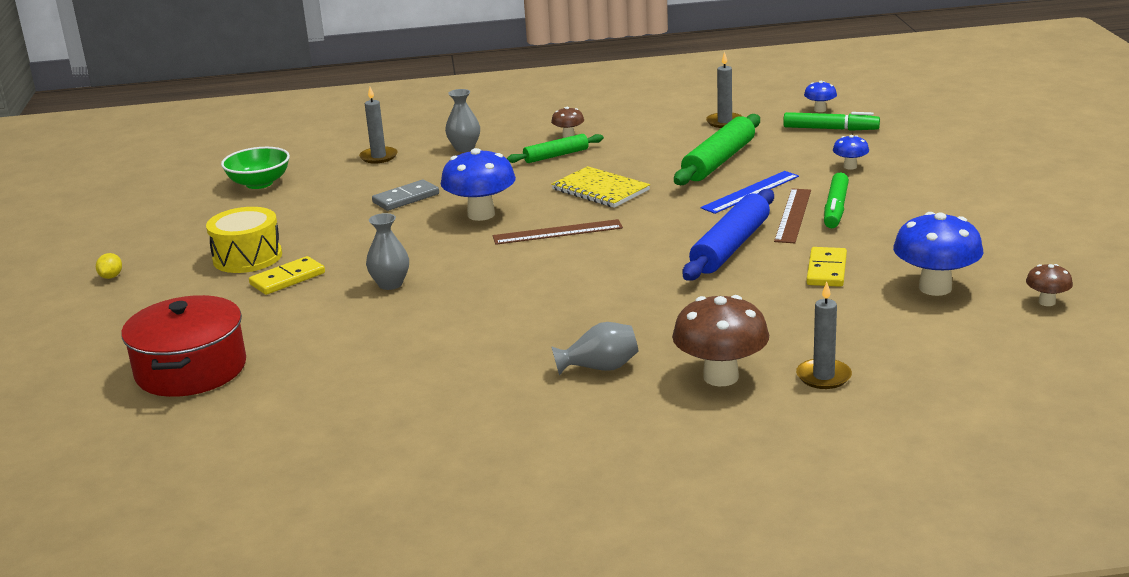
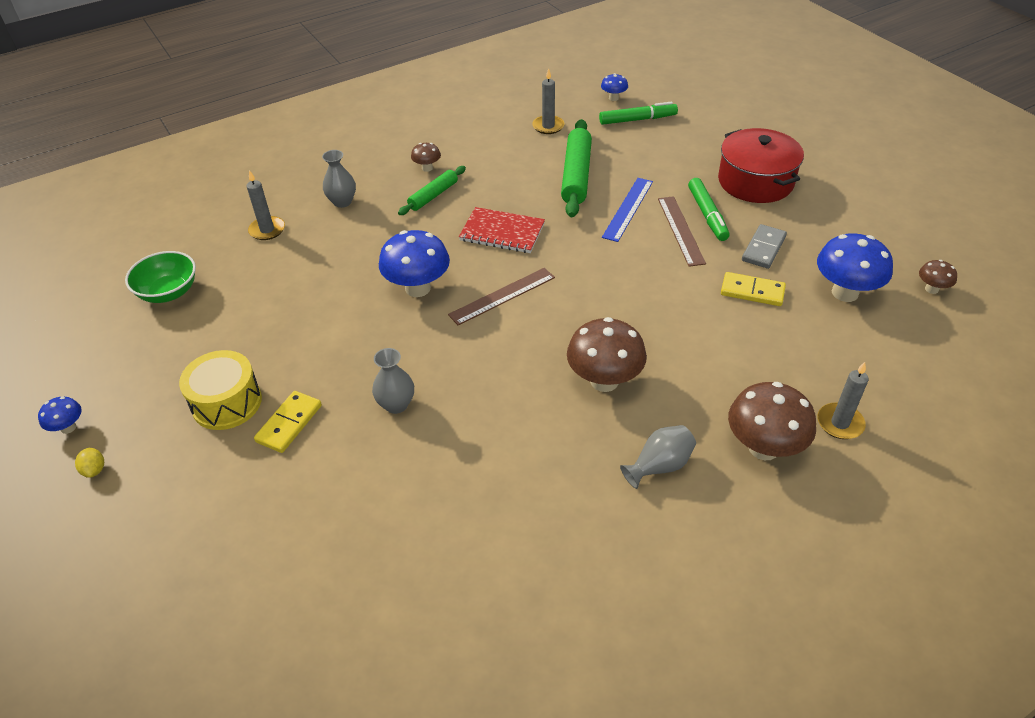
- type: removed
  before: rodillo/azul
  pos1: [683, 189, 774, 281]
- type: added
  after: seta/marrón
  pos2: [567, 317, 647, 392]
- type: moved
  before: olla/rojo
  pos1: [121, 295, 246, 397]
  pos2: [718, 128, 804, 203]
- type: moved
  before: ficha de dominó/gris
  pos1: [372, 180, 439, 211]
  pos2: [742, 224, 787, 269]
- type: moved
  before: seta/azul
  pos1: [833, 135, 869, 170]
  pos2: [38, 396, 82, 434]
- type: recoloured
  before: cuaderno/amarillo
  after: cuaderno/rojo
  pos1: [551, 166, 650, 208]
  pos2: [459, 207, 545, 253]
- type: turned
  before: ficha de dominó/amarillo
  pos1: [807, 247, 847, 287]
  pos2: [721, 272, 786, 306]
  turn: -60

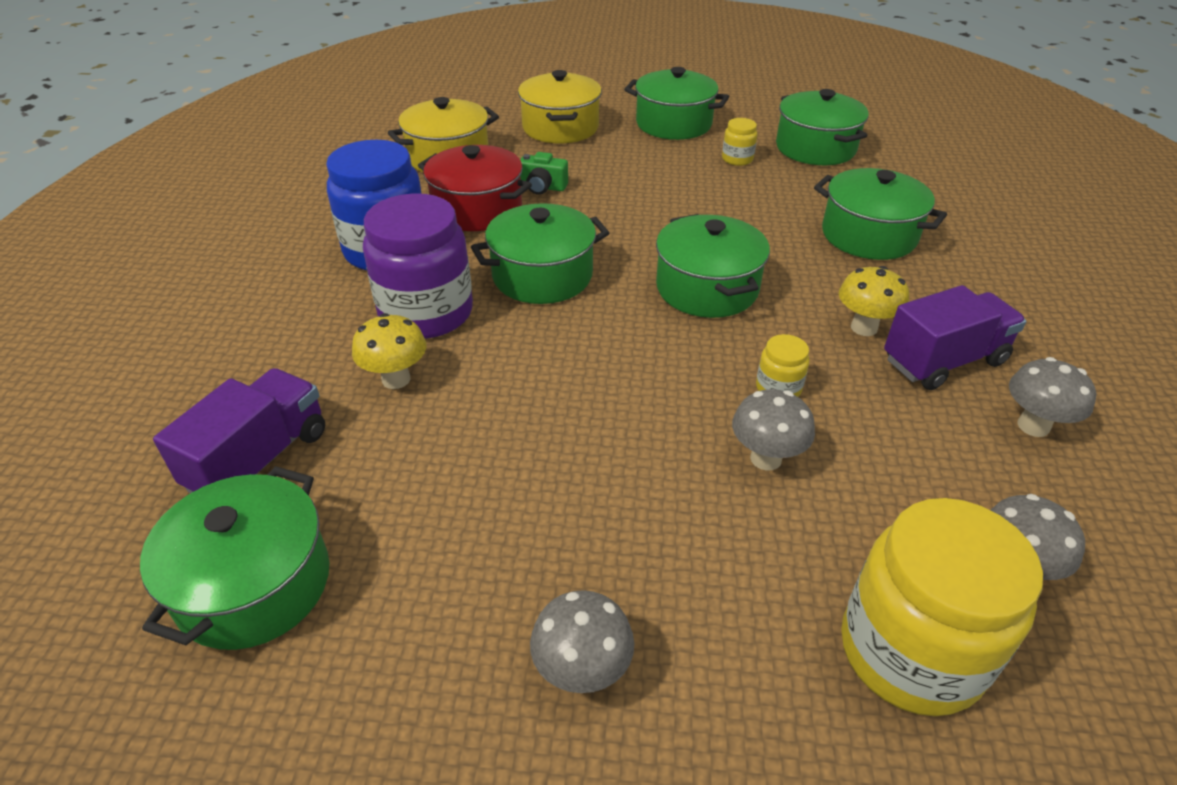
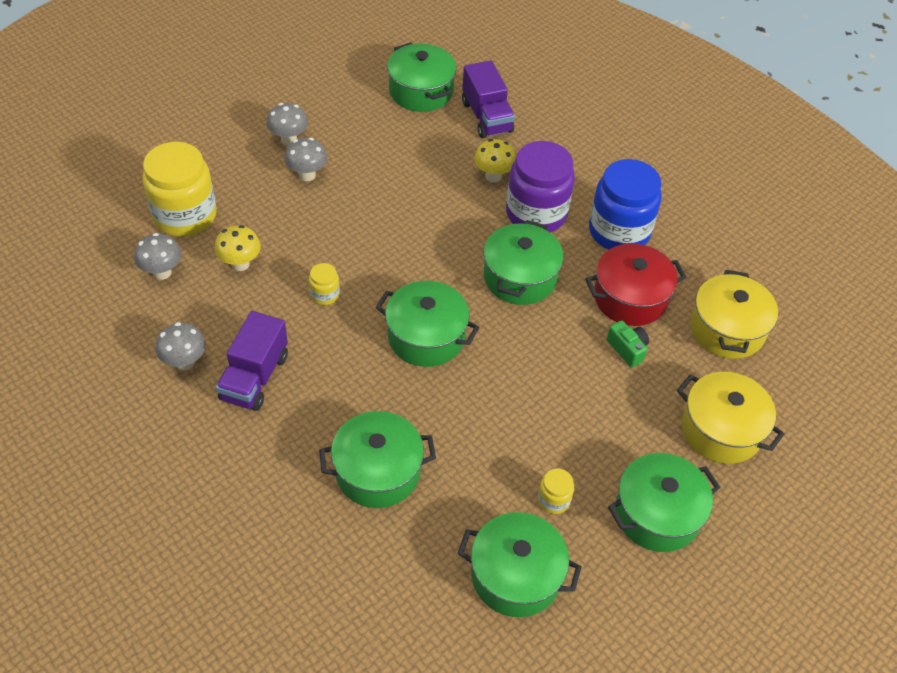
- type: moved
  before: seta/gris
  pos1: [732, 389, 815, 471]
  pos2: [284, 138, 327, 181]
- type: moved
  before: seta/amarillo
  pos1: [839, 266, 909, 336]
  pos2: [214, 225, 261, 271]
- type: turned
  before: cámara/verde
  pos1: [520, 152, 568, 195]
  pos2: [607, 320, 649, 367]
  turn: 90

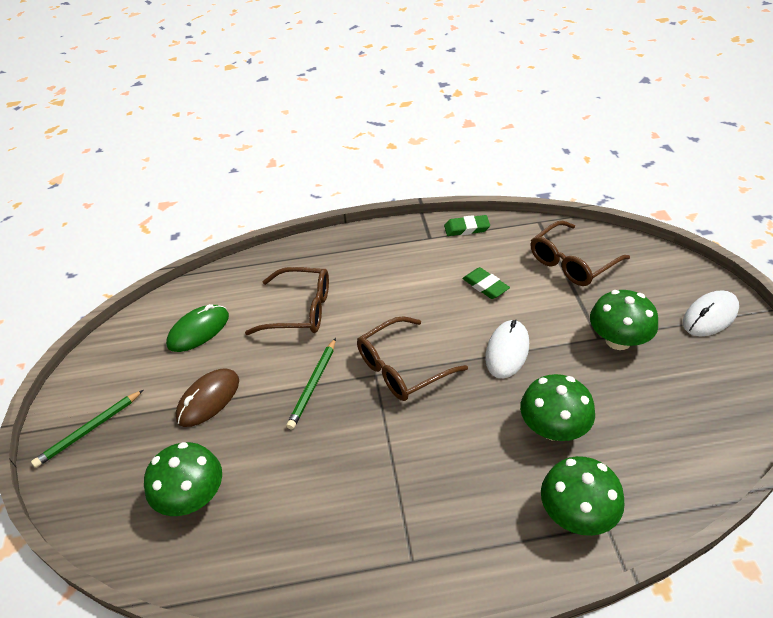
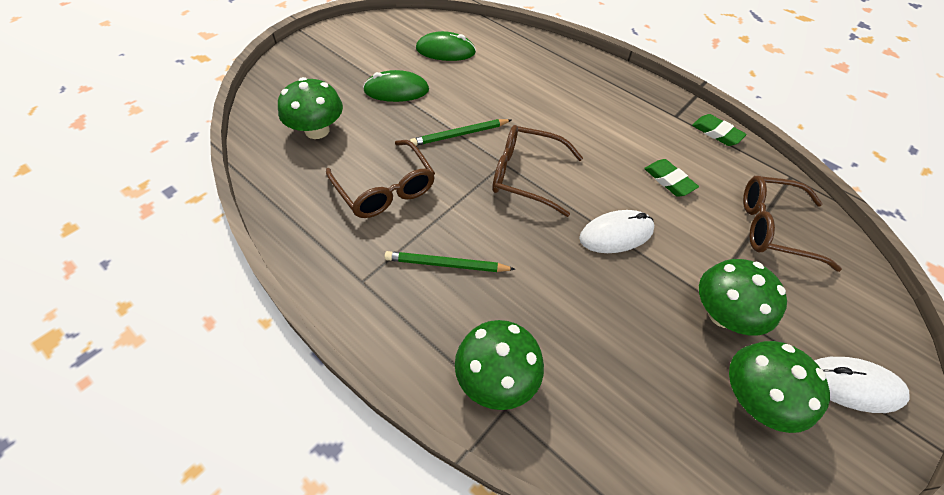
- type: moved
  before: lápiz/verde
  pos1: [31, 390, 143, 468]
  pos2: [384, 251, 516, 272]
- type: moved
  before: gafas/marrón
  pos1: [245, 267, 329, 335]
  pos2: [326, 140, 435, 218]
- type: moved
  before: seta/verde
  pos1: [520, 374, 595, 441]
  pos2: [729, 341, 830, 433]
- type: recoloured
  before: ratón/marrón
  after: ratón/verde
  pos1: [175, 368, 239, 427]
  pos2: [363, 70, 429, 102]
- type: turned
  before: goma de borrar/verde
  pos1: [462, 267, 510, 299]
  pos2: [644, 159, 699, 197]
  turn: -45

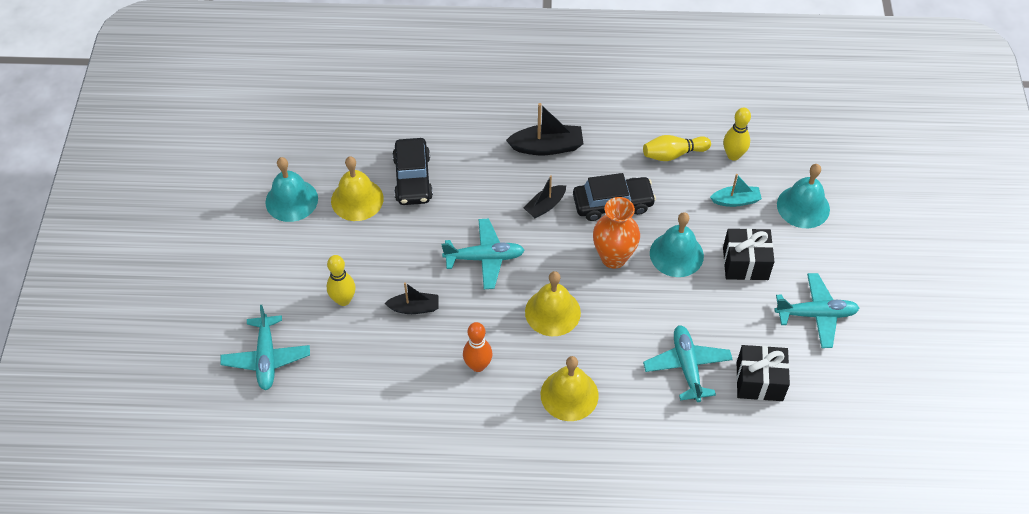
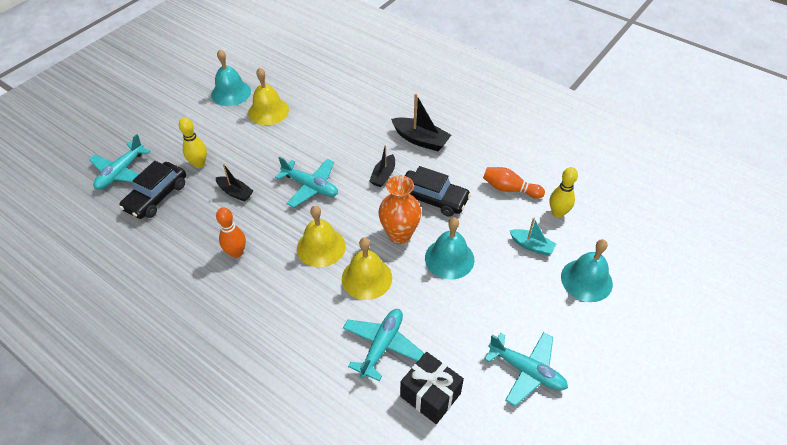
- type: removed
  before: regalo/negro
  pos1: [723, 228, 775, 280]
- type: moved
  before: coche/negro
  pos1: [392, 138, 433, 205]
  pos2: [119, 161, 186, 219]
- type: moved
  before: campana/amarillo
  pos1: [541, 356, 599, 421]
  pos2: [342, 237, 392, 300]
- type: recoloured
  before: bolo/amarillo
  after: bolo/naranja
  pos1: [643, 135, 711, 161]
  pos2: [483, 167, 545, 199]
- type: turned
  before: barco/negro
  pos1: [523, 175, 566, 218]
  pos2: [370, 145, 395, 187]
  turn: -60

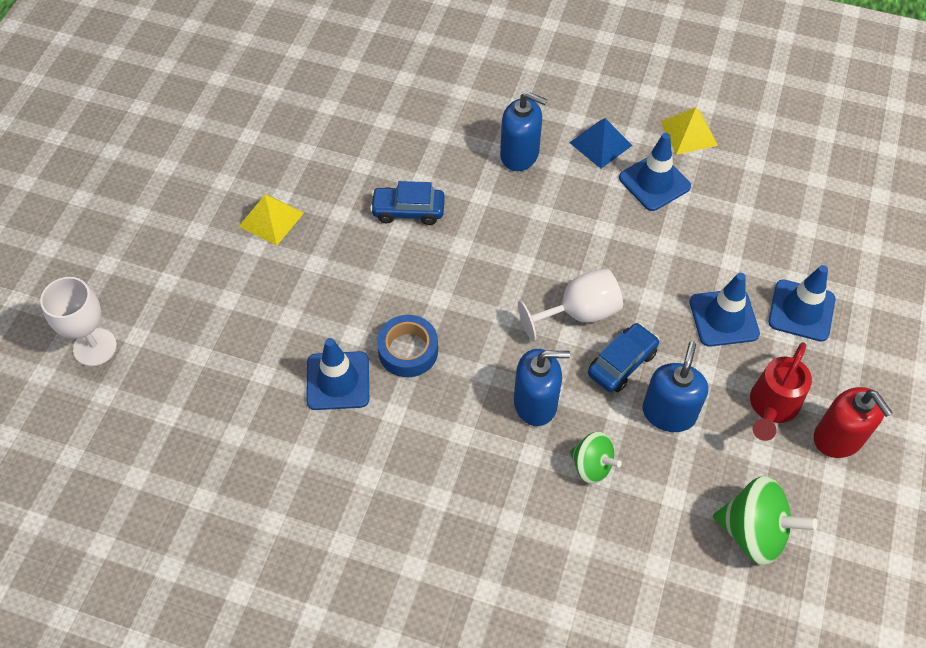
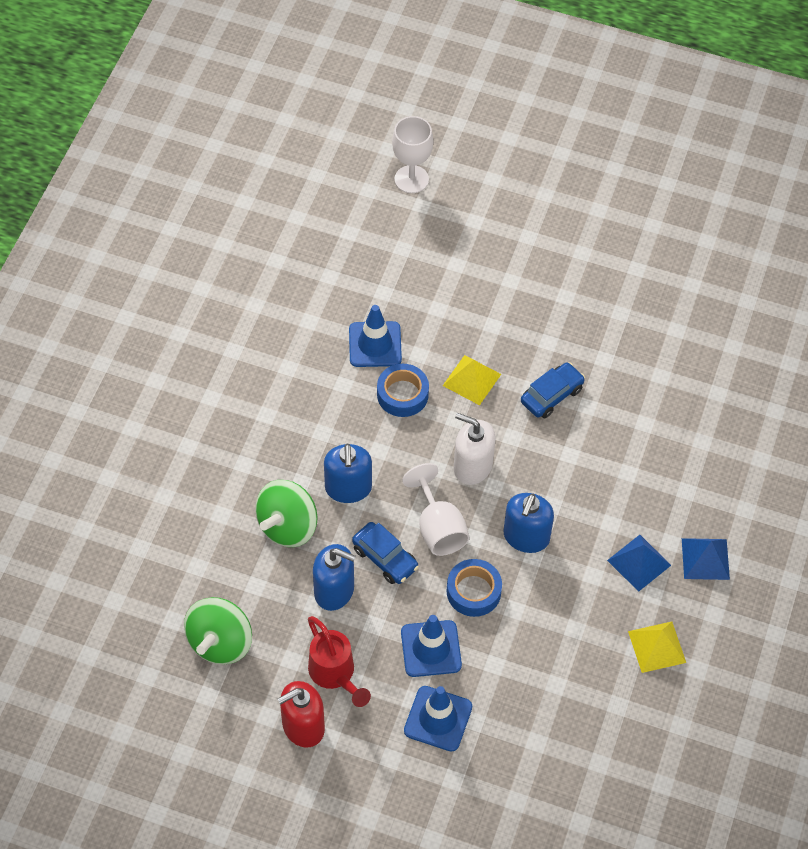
- type: removed
  before: cono de tráfico/azul
  pos1: [619, 133, 691, 211]
- type: added
  after: cinta adhesiva/azul
  pos2: [447, 559, 502, 617]
- type: added
  after: dispensador de jabón/blanco
  pos2: [454, 413, 495, 485]
- type: added
  after: pirámide/azul
  pos2: [682, 538, 730, 580]
- type: moved
  before: pirámide/amarillo
  pos1: [239, 194, 304, 246]
  pos2: [443, 355, 501, 405]
- type: moved
  before: dispensador de jabón/azul
  pos1: [500, 92, 548, 171]
  pos2: [503, 493, 554, 553]
- type: turned
  before: coche/azul
  pos1: [370, 181, 445, 225]
  pos2: [521, 362, 585, 419]
  turn: 45
- type: turned
  before: regadera/rojo
  pos1: [750, 342, 812, 441]
  pos2: [308, 616, 371, 707]
  turn: -150
- type: resized
  before: peonza/verde
  pos1: [570, 432, 622, 484]
  pos2: [255, 480, 317, 547]
  scale: 1.6

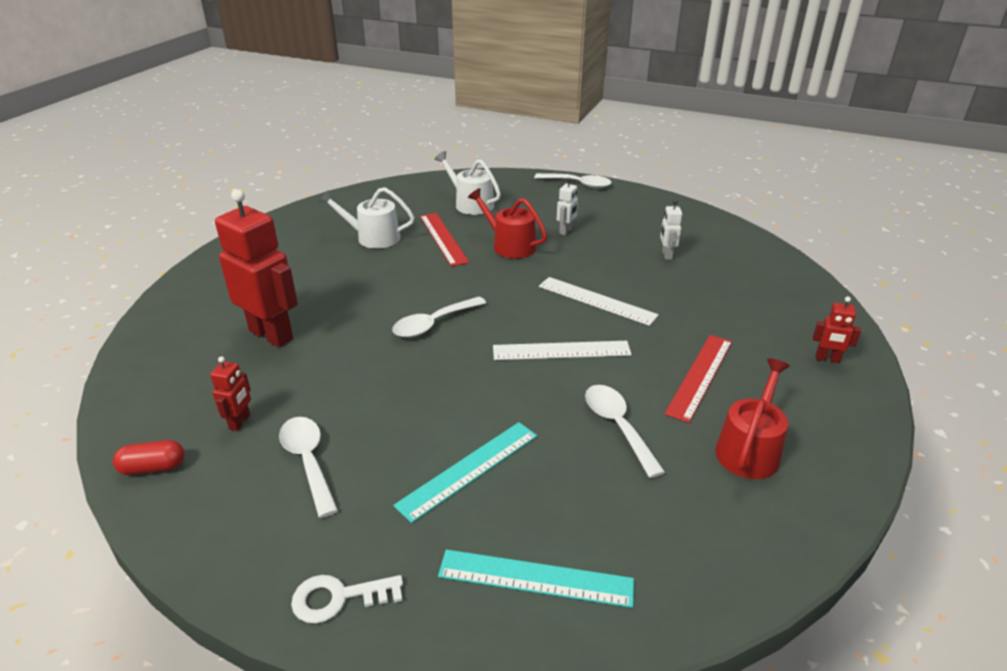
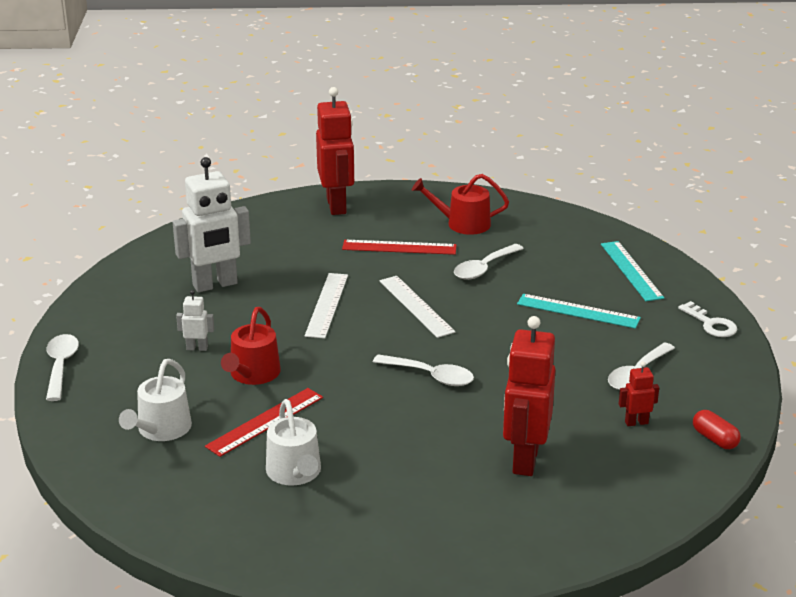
- type: resized
  before: robot/blanco
  pos1: [660, 200, 682, 260]
  pos2: [173, 157, 251, 292]
  scale: 2.21
- type: resized
  before: robot/rojo
  pos1: [813, 297, 861, 363]
  pos2: [316, 87, 354, 215]
  scale: 2.21

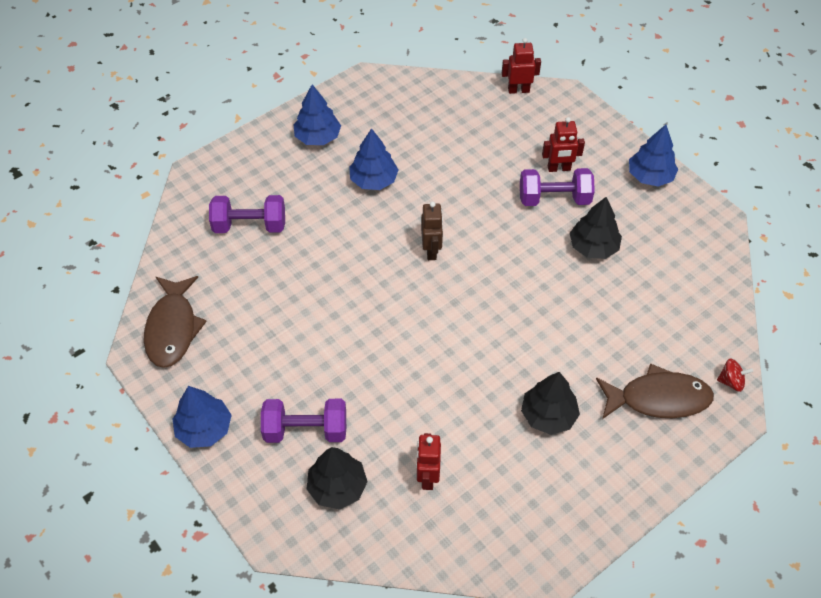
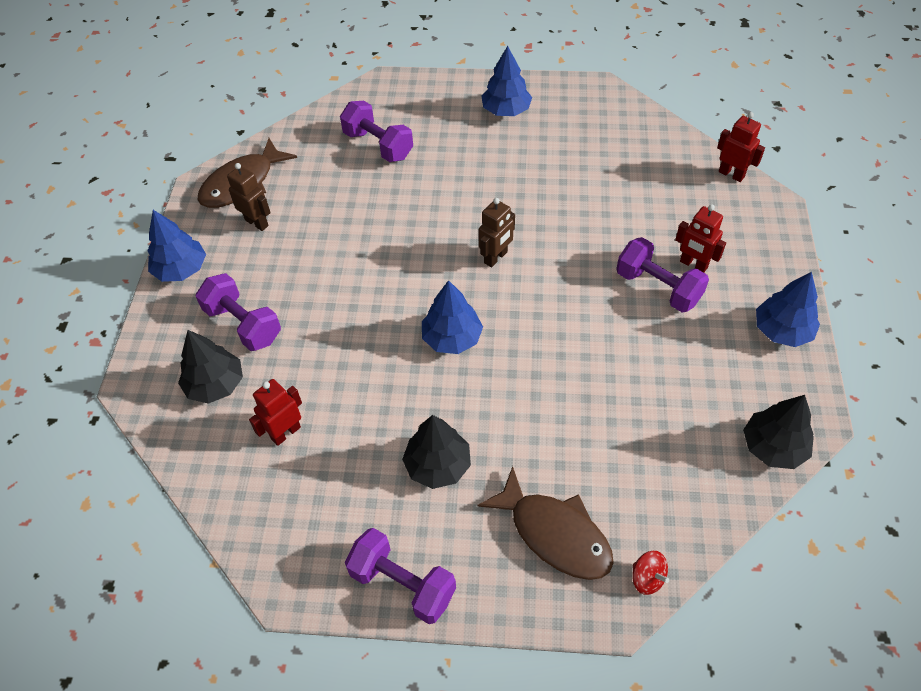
- type: added
  after: robot/marrón
  pos2: [227, 163, 271, 231]
- type: added
  after: mancuerna/morado
  pos2: [345, 528, 456, 624]
- type: moved
  before: árbol/azul
  pos1: [349, 128, 398, 190]
  pos2: [422, 280, 483, 354]
- type: moved
  before: árbol/negro
  pos1: [570, 197, 622, 259]
  pos2: [743, 395, 814, 469]

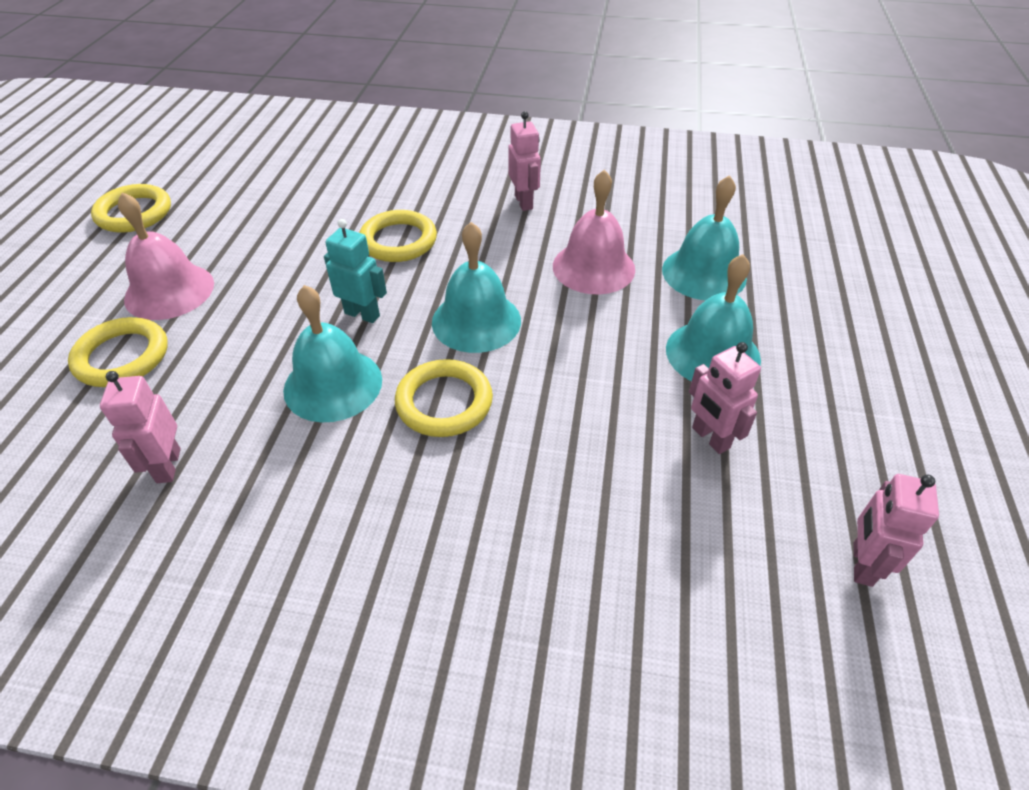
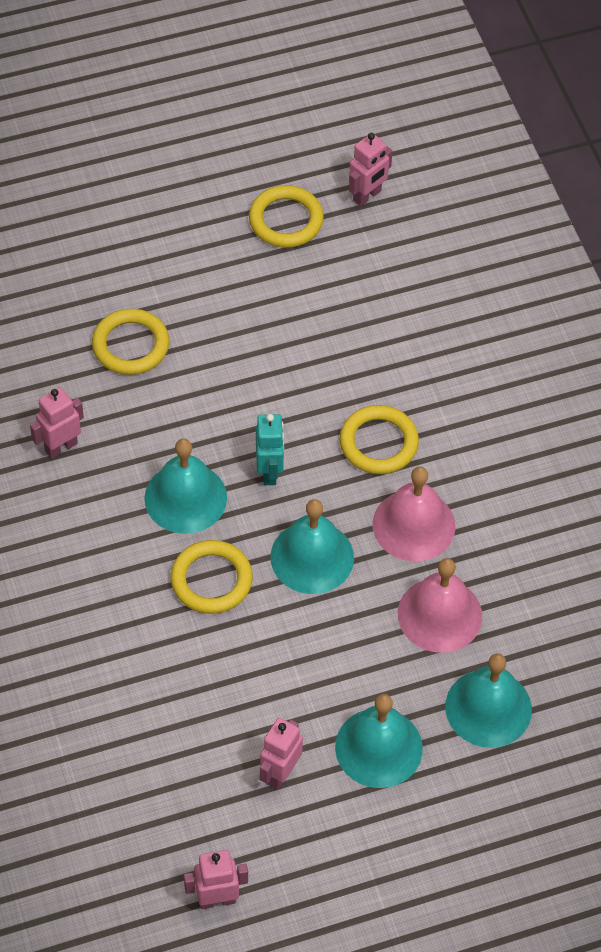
- type: moved
  before: campana/rosa
  pos1: [118, 192, 214, 320]
  pos2: [373, 467, 455, 561]
- type: moved
  before: robot/rosa
  pos1: [508, 111, 541, 211]
  pos2: [349, 133, 392, 206]

